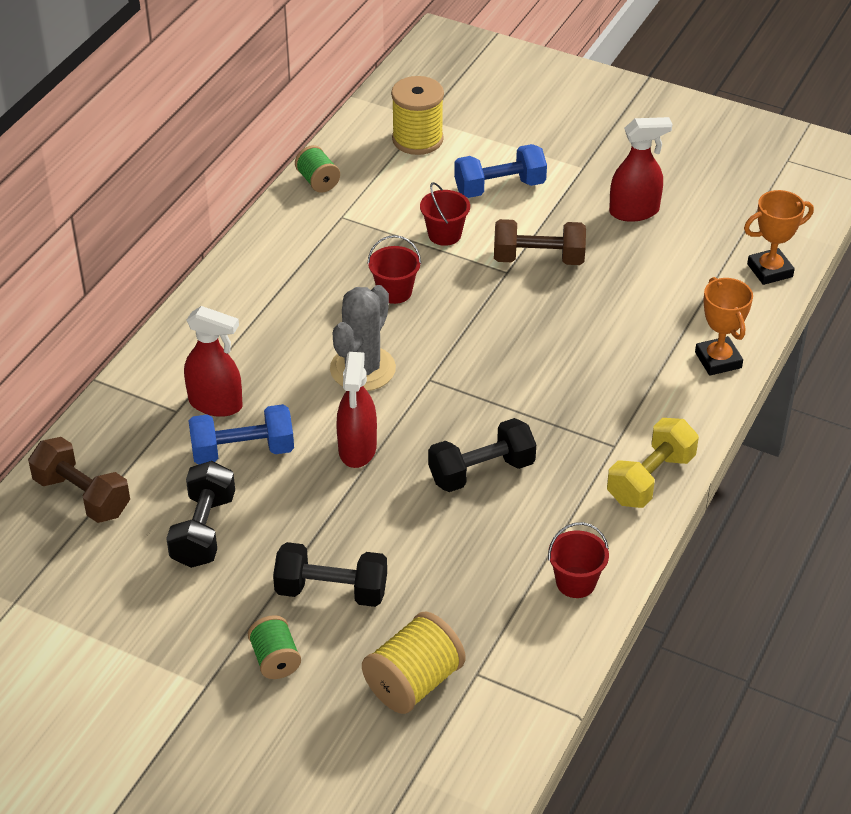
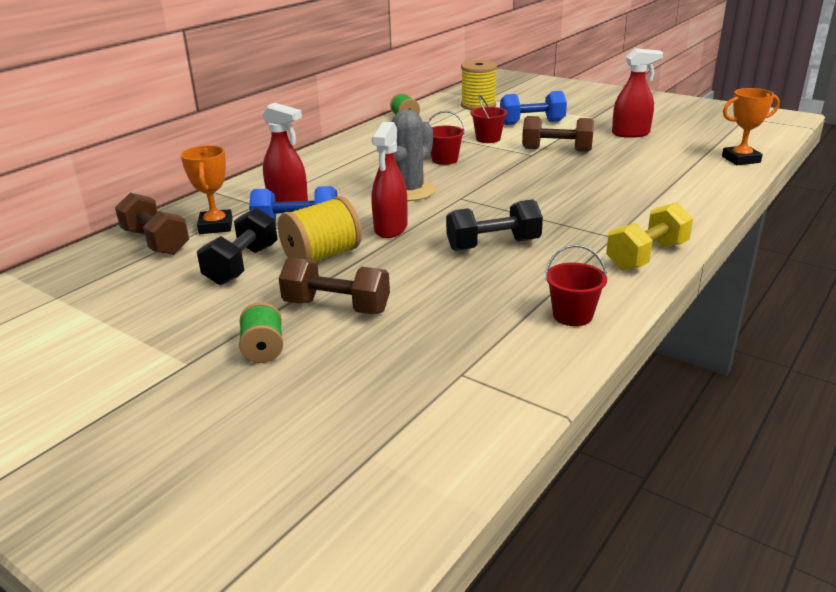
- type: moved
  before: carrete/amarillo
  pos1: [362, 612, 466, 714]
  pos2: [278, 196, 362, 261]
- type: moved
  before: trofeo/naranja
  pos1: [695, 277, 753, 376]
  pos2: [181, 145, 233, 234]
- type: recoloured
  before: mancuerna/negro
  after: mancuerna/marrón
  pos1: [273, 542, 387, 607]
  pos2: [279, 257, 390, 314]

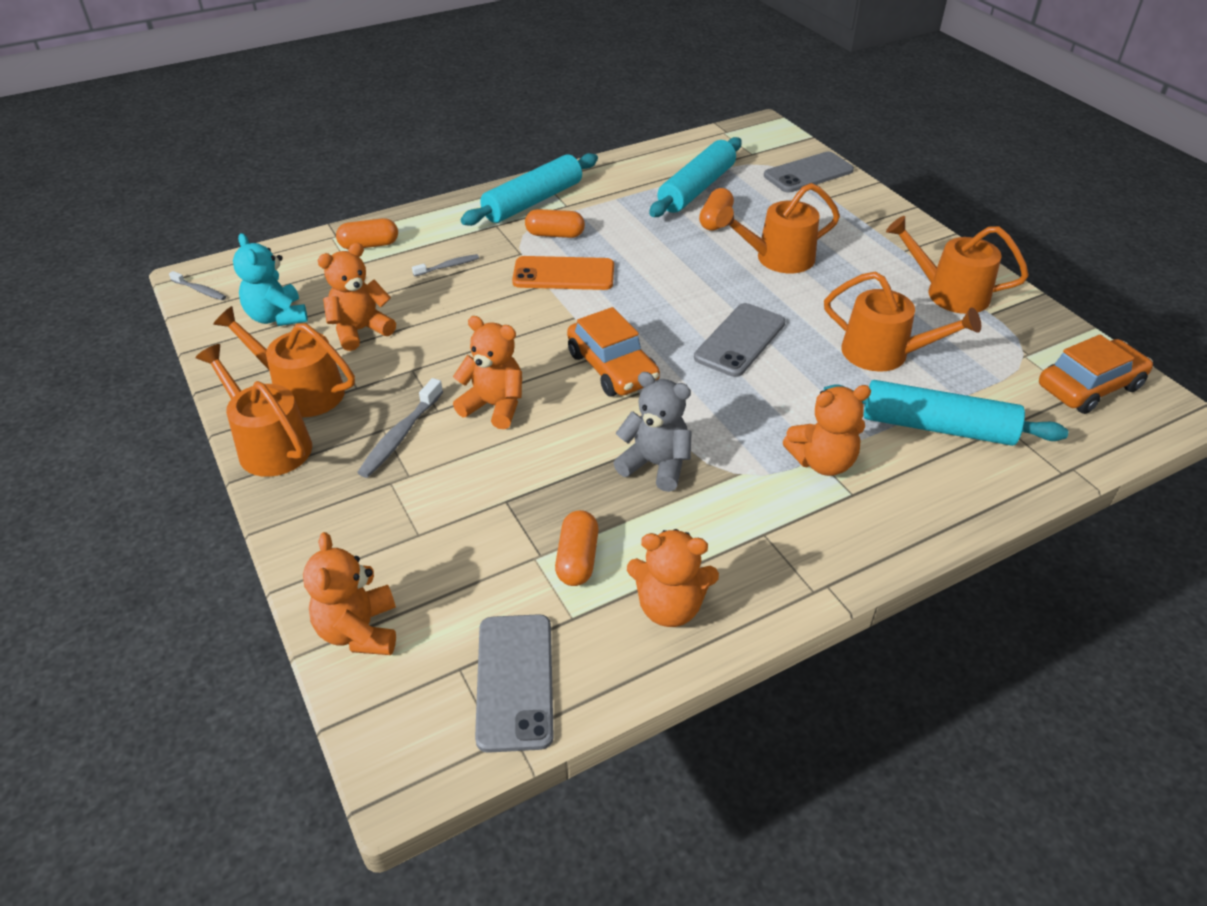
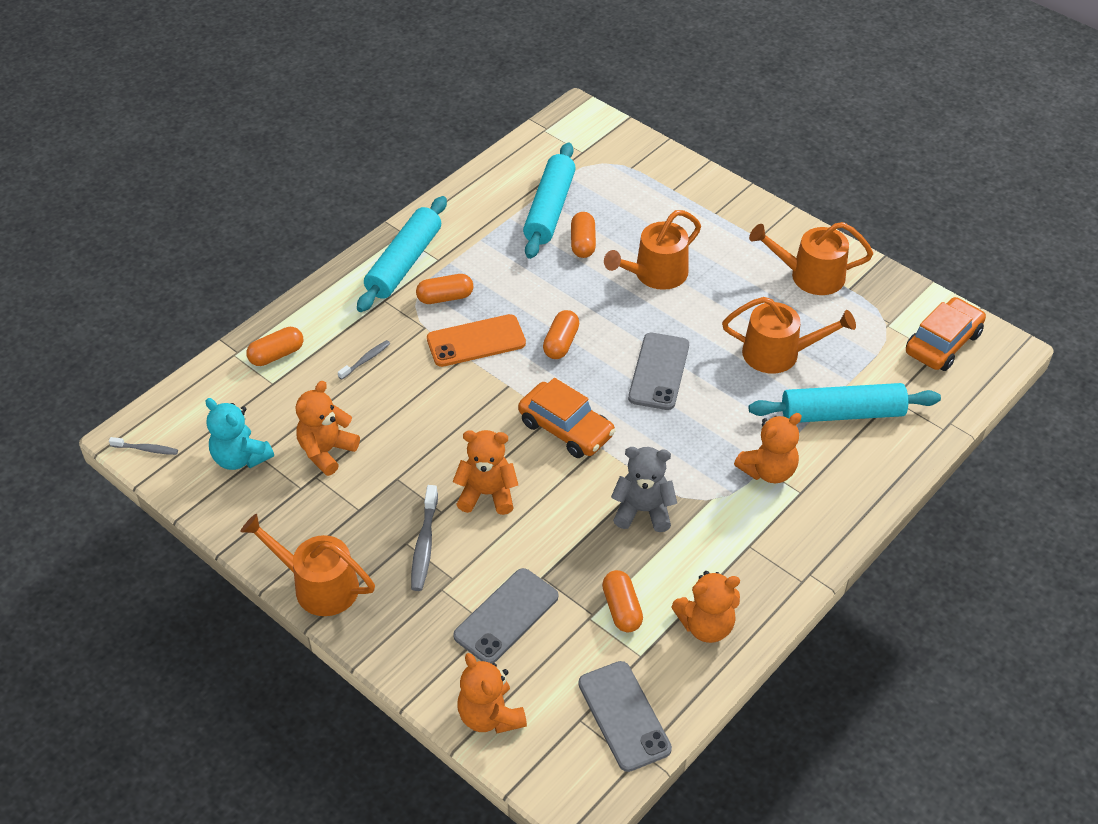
- type: removed
  before: regadera/naranja
  pos1: [213, 306, 355, 417]
- type: added
  after: cápsula/naranja
  pos2: [543, 310, 579, 359]
- type: moved
  before: móvil/gris
  pos1: [764, 151, 854, 193]
  pos2: [453, 568, 558, 664]

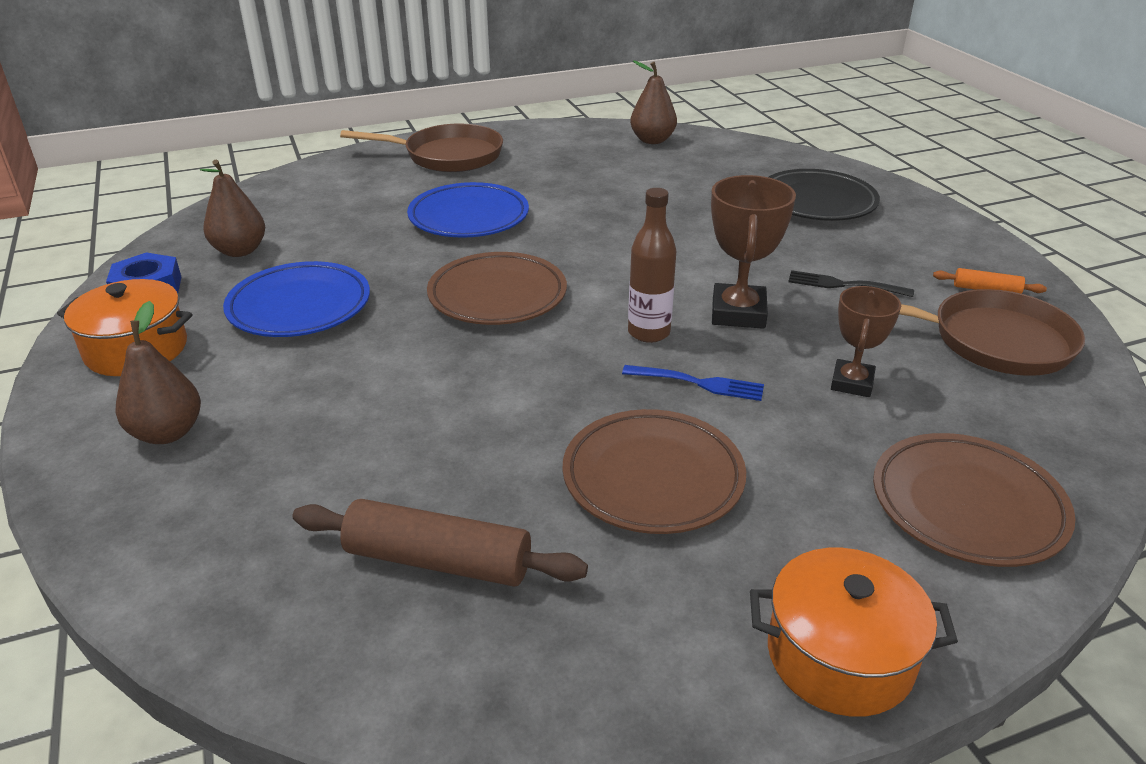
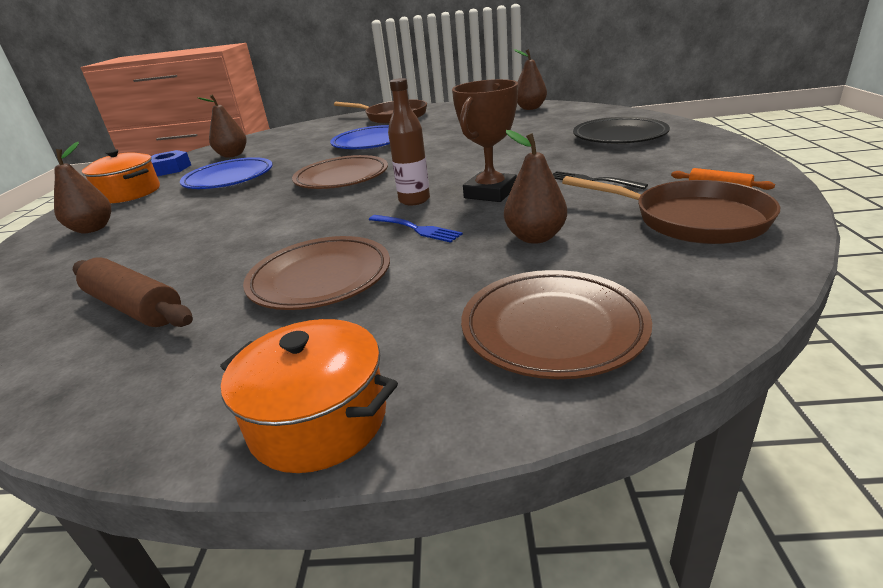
- type: replaced
  before: trofeo/marrón
  after: pera/marrón
  pos1: [831, 286, 901, 397]
  pos2: [504, 130, 567, 244]

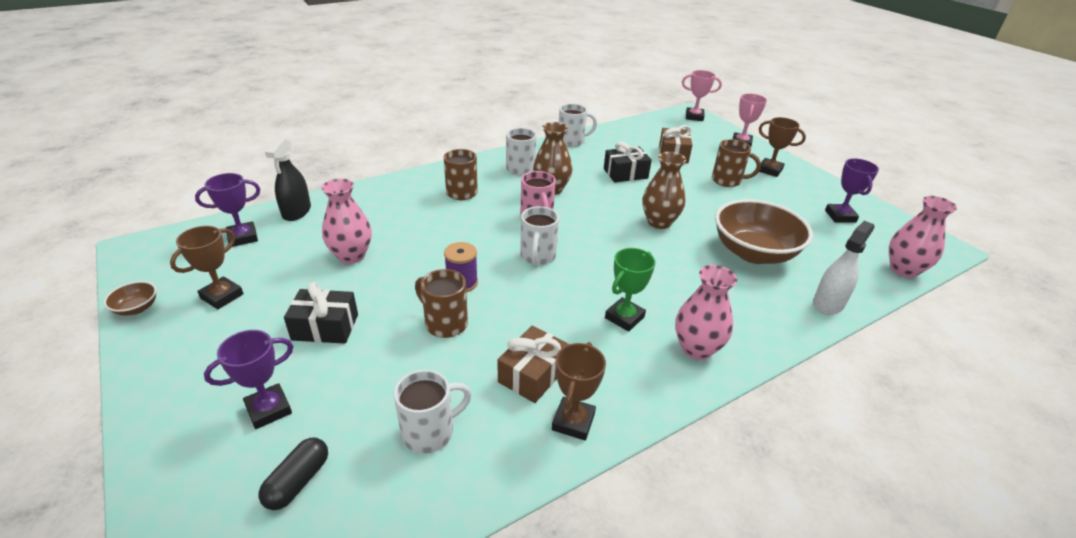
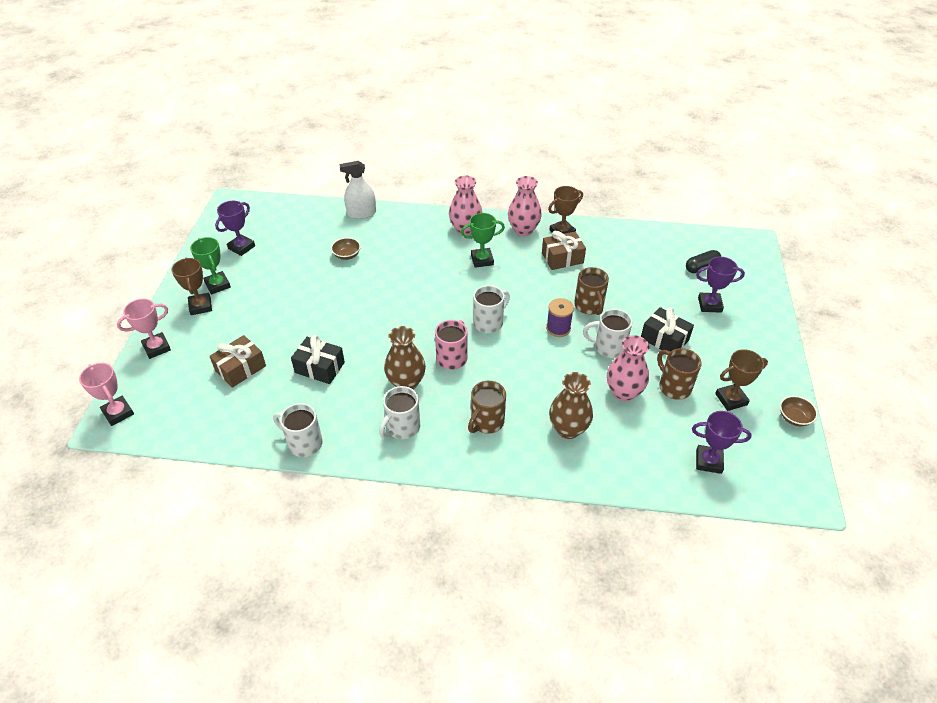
- type: removed
  before: pulverizador/negro
  pos1: [265, 138, 311, 221]
- type: added
  after: trofeo/verde
  pos2: [190, 237, 231, 295]
- type: moved
  before: taza/blanco
  pos1: [394, 370, 472, 454]
  pos2: [583, 309, 632, 358]
- type: moved
  before: florero/marrón
  pos1: [642, 152, 686, 229]
  pos2: [549, 372, 593, 439]
- type: moved
  before: taza/marrón
  pos1: [712, 139, 761, 187]
  pos2: [657, 348, 701, 400]
- type: moved
  before: florero/rosa
  pos1: [889, 196, 957, 278]
  pos2: [508, 176, 542, 236]
- type: resized
  before: cuenco/marrón
  pos1: [715, 199, 813, 264]
  pos2: [331, 238, 361, 260]
  scale: 0.41

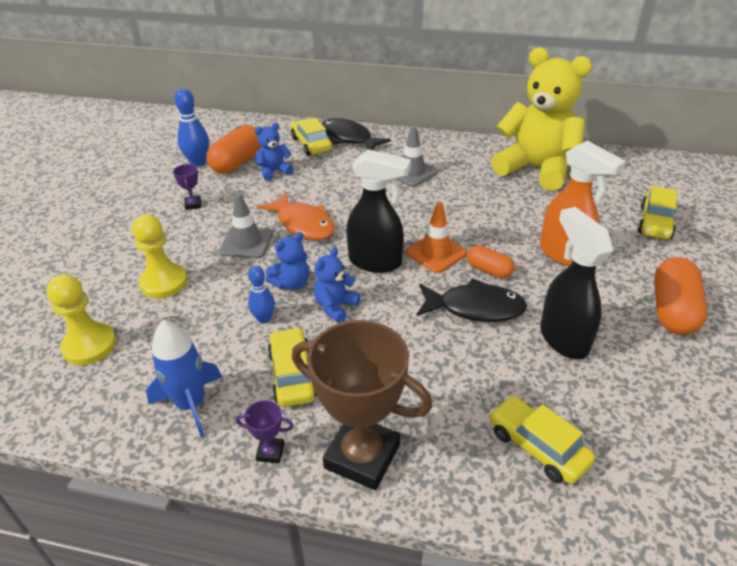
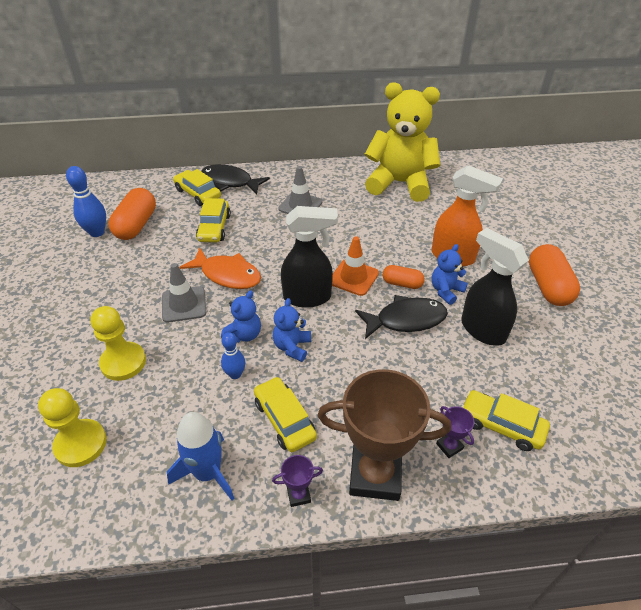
- type: moved
  before: trofeo/morado
  pos1: [173, 164, 201, 210]
  pos2: [436, 406, 474, 458]
- type: moved
  before: osito/azul
  pos1: [255, 122, 294, 181]
  pos2: [431, 244, 468, 305]
- type: moved
  before: coche/amarillo
  pos1: [638, 186, 677, 239]
  pos2: [196, 198, 231, 242]

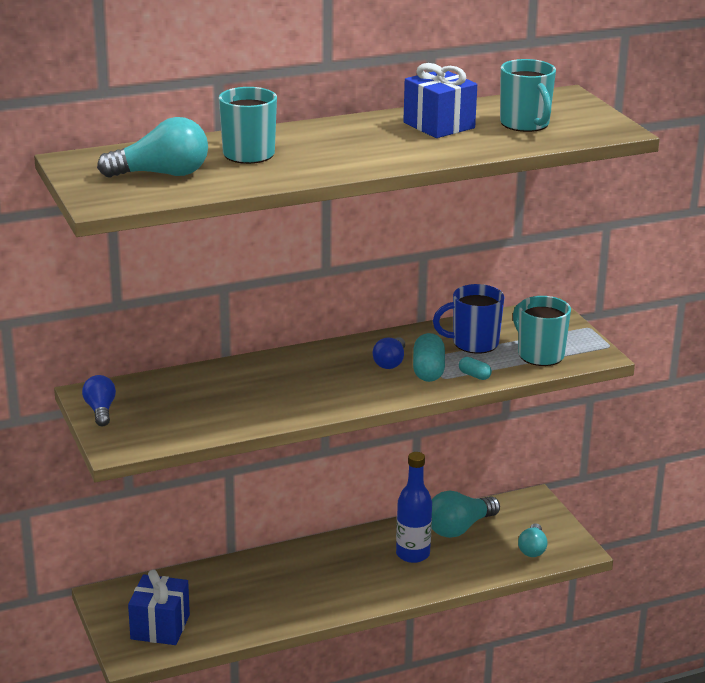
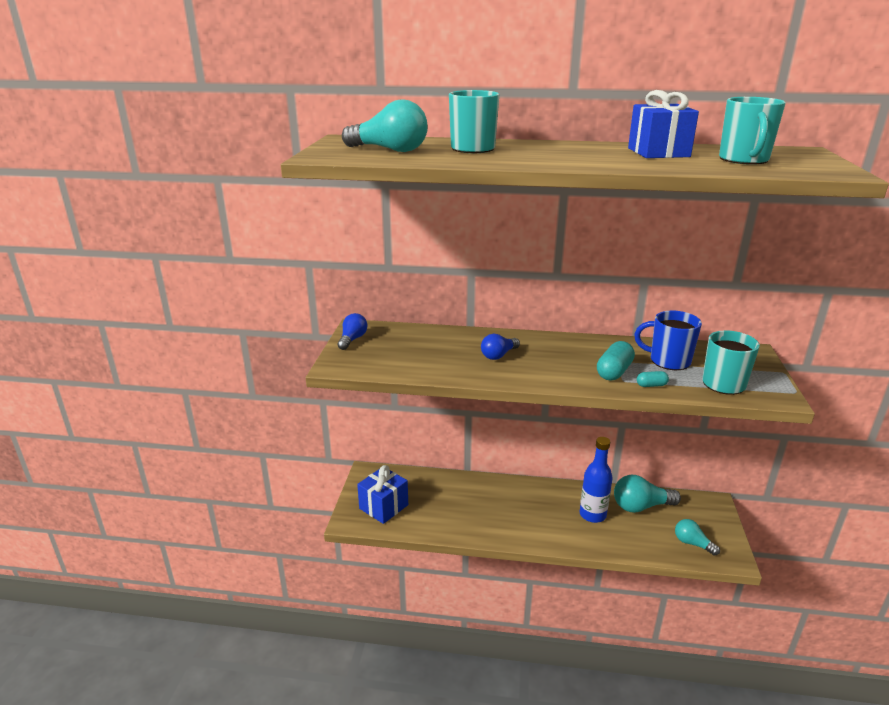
- type: moved
  before: bombilla/azul
  pos1: [373, 337, 405, 369]
  pos2: [481, 334, 520, 360]
- type: turned
  before: cápsula/turquesa
  pos1: [459, 357, 492, 380]
  pos2: [637, 371, 669, 387]
  turn: -75
- type: turned
  before: bombilla/turquesa
  pos1: [518, 523, 548, 557]
  pos2: [675, 519, 720, 556]
  turn: 90

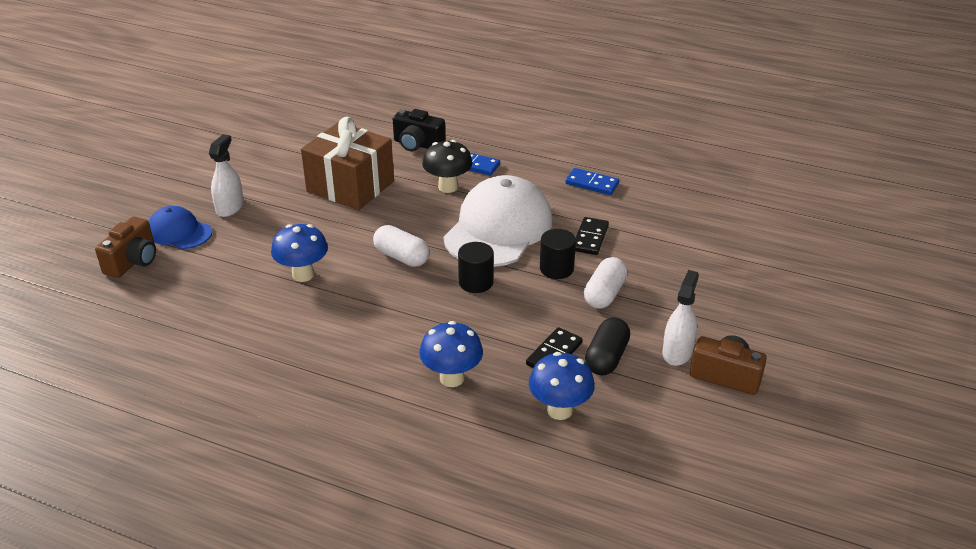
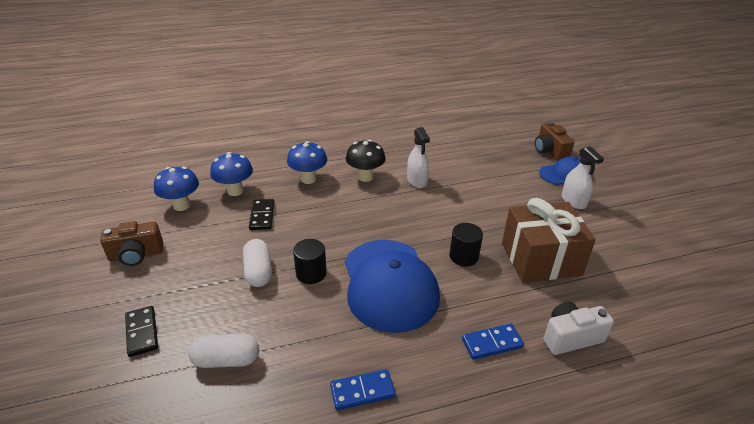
- type: removed
  before: cápsula/negro
  pos1: [585, 317, 630, 375]
- type: moved
  before: seta/azul
  pos1: [271, 224, 328, 282]
  pos2: [154, 167, 199, 211]
- type: moved
  before: cápsula/blanco
  pos1: [373, 225, 430, 267]
  pos2: [188, 334, 259, 368]
- type: moved
  before: seta/negro
  pos1: [422, 140, 473, 193]
  pos2: [346, 140, 386, 182]
- type: moved
  before: cilindro/negro
  pos1: [458, 242, 494, 293]
  pos2: [449, 223, 483, 266]
- type: moved
  before: ficha de dominó/negro
  pos1: [575, 217, 609, 255]
  pos2: [125, 306, 158, 357]
- type: moved
  before: pulverizador/blanco
  pos1: [662, 270, 699, 366]
  pos2: [407, 127, 430, 188]
- type: recoloured
  before: cámara/negro
  after: cámara/blanco
  pos1: [393, 109, 446, 151]
  pos2: [543, 301, 614, 355]
- type: recoloured
  before: gorra/blanco
  after: gorra/azul
  pos1: [444, 175, 552, 267]
  pos2: [345, 240, 440, 333]

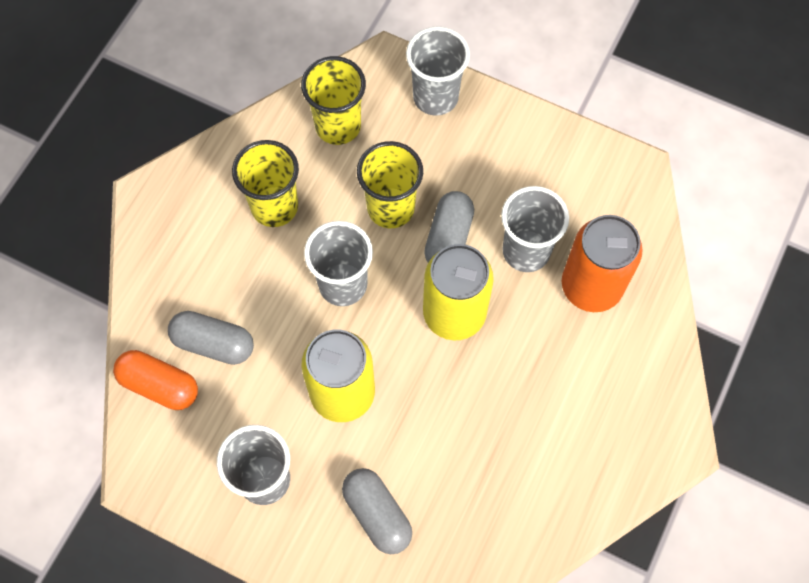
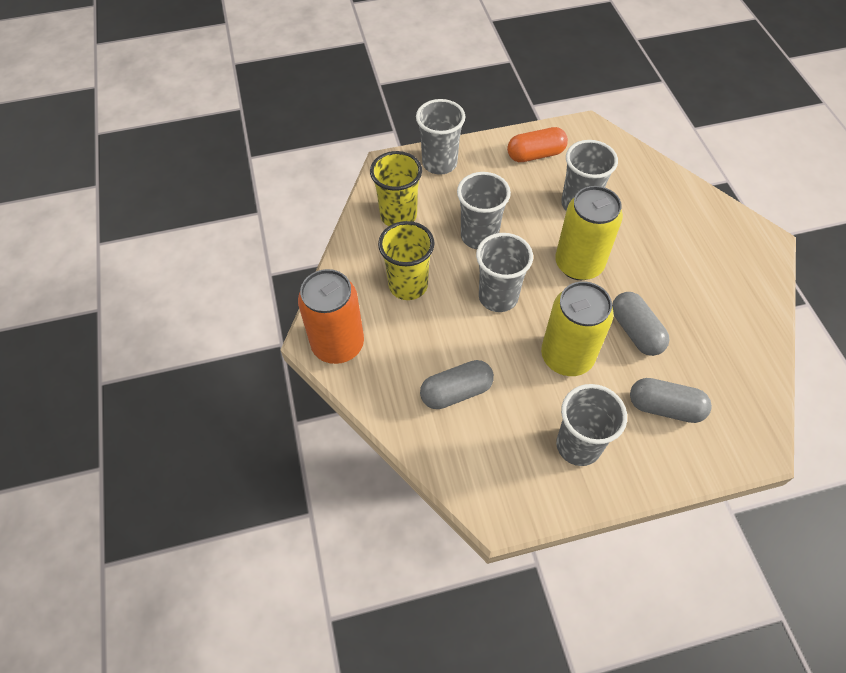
- type: moved
  before: cápsula/naranja
  pos1: [113, 350, 198, 410]
  pos2: [507, 127, 568, 162]
- type: moved
  before: cápsula/gris
  pos1: [424, 191, 474, 262]
  pos2: [612, 292, 670, 356]
- type: moved
  before: lata/naranja
  pos1: [562, 215, 643, 312]
  pos2: [298, 269, 364, 364]
- type: recoloured
  before: vaso/amarillo
  after: vaso/gris
  pos1: [357, 141, 423, 228]
  pos2: [457, 172, 511, 249]

